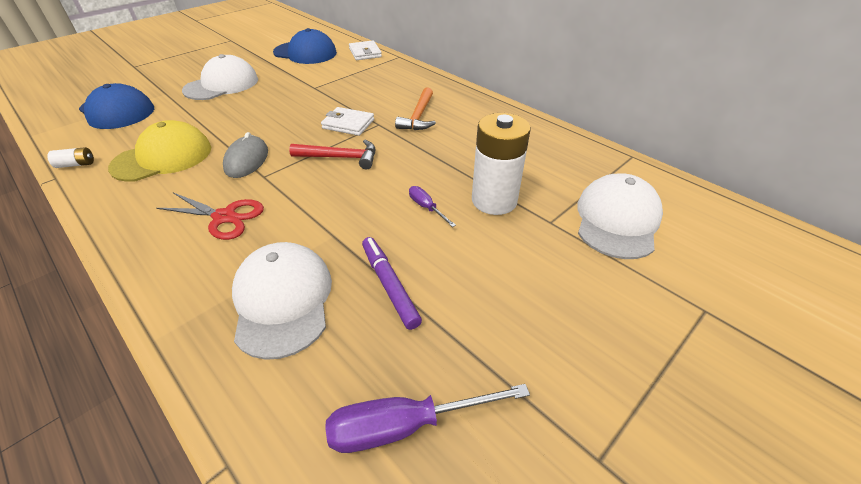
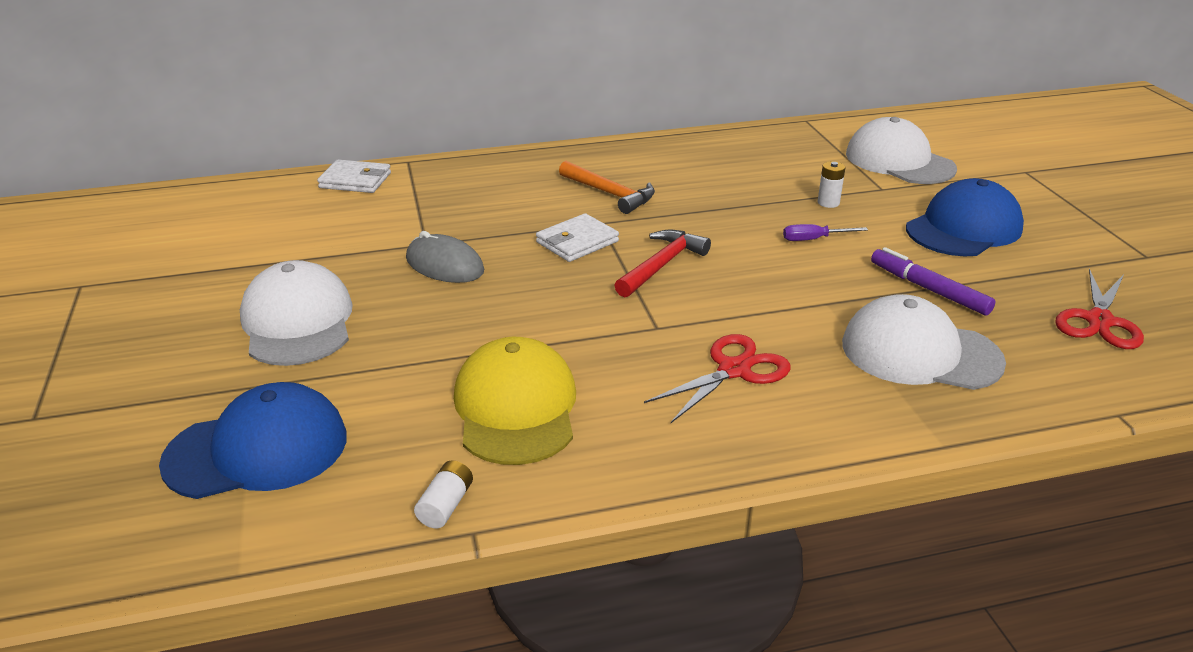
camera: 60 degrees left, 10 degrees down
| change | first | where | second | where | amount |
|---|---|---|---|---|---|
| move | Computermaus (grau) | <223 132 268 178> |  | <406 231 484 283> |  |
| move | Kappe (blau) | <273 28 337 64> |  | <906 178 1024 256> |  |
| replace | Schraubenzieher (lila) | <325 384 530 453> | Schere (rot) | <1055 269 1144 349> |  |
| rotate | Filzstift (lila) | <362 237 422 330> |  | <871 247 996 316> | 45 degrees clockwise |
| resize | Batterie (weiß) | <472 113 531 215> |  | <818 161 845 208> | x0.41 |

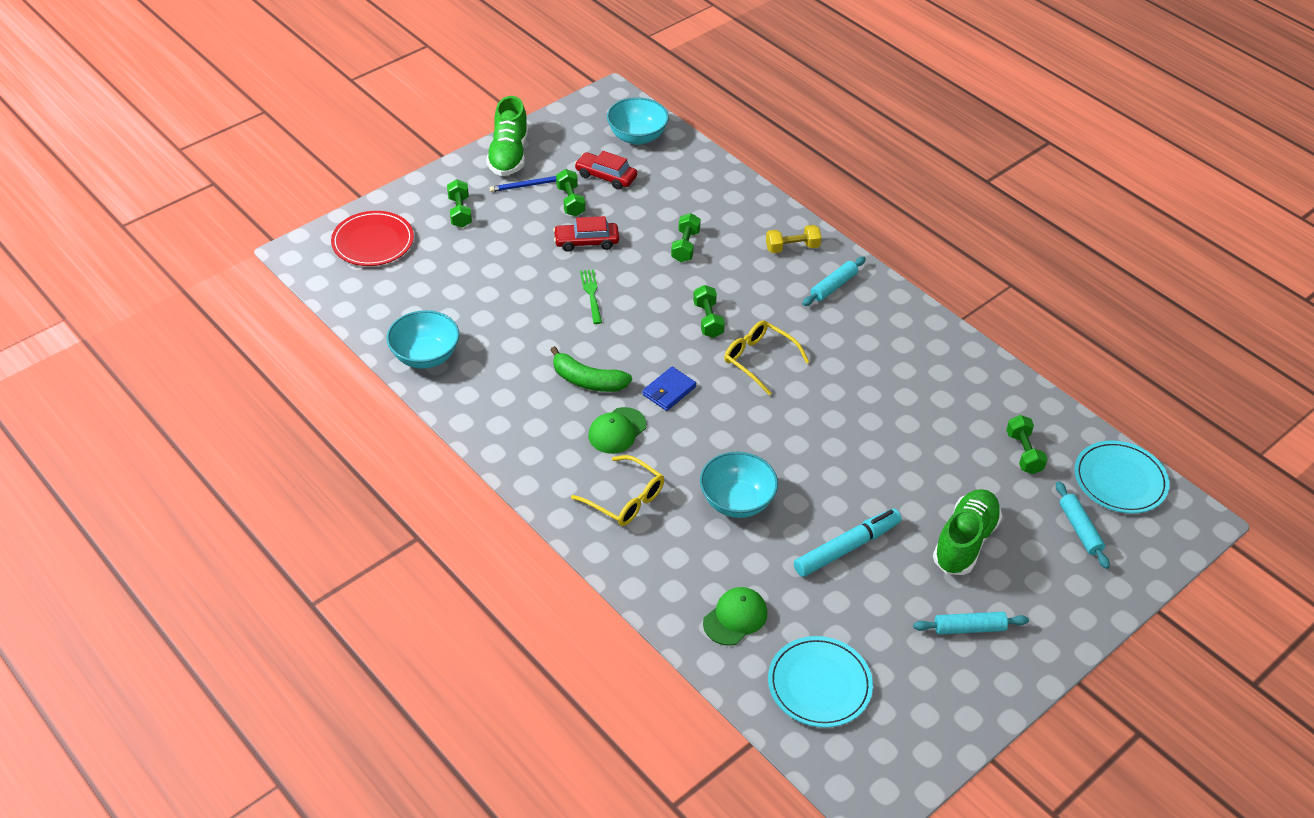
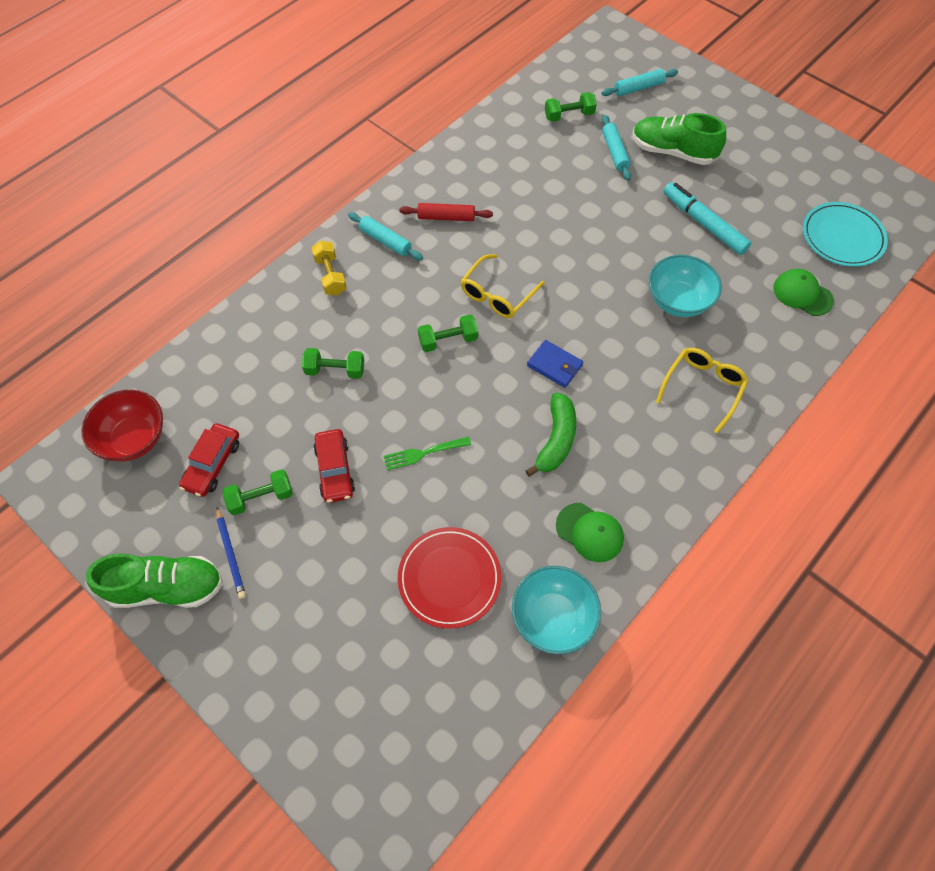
camera: 95 degrees left, 15 degrees up
| change | first | where | second | where | amount |
|---|---|---|---|---|---|
| delete | Hantel (grün) | <447 179 472 228> |  |  |  |
| delete | Teller (türkis) | <1074 440 1169 514> |  |  |  |
| insert |  |  | Nudelholz (rot) | <399 203 493 221> |  |
| move | Teller (rot) | <331 211 414 266> |  | <398 527 501 629> |  |
| move | Kappe (grün) | <588 407 647 454> |  | <556 503 624 562> |  |
| move | Nudelholz (türkis) | <913 612 1029 635> |  | <602 115 631 181> |  |
| recolor | Schüssel (türkis) | <607 97 669 145> | Schüssel (rot) | <81 390 163 462> |  |

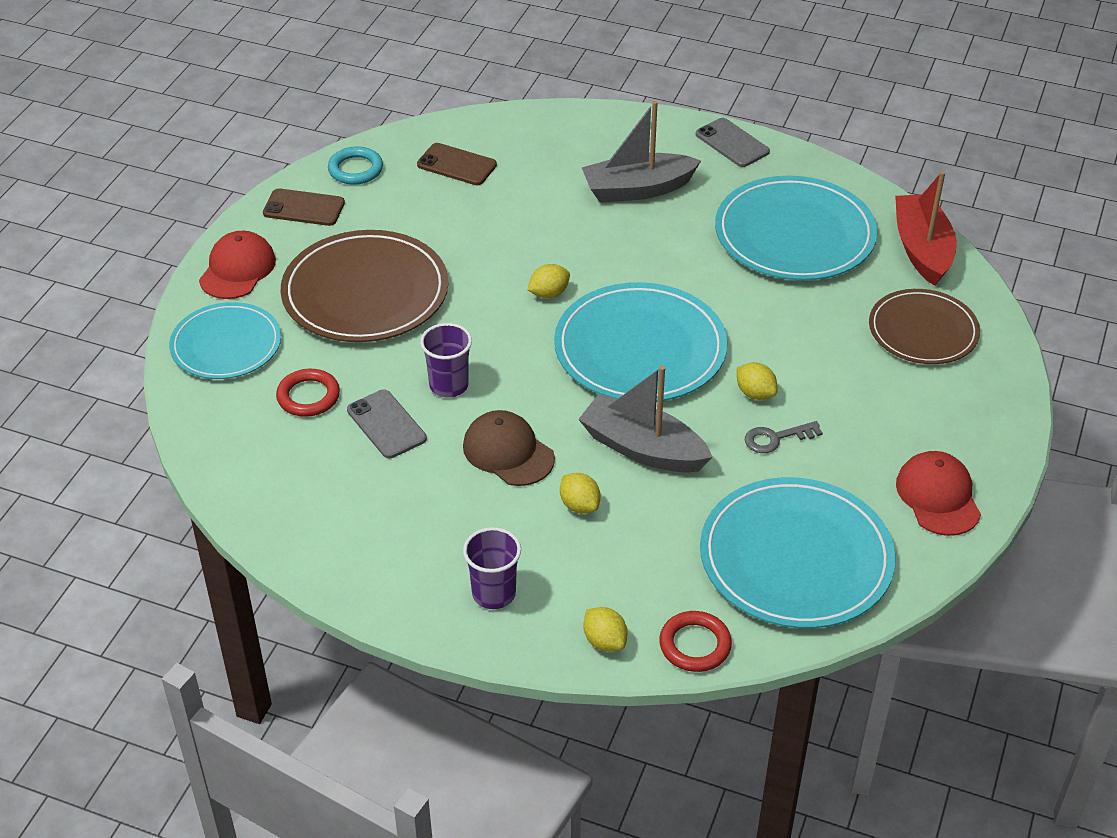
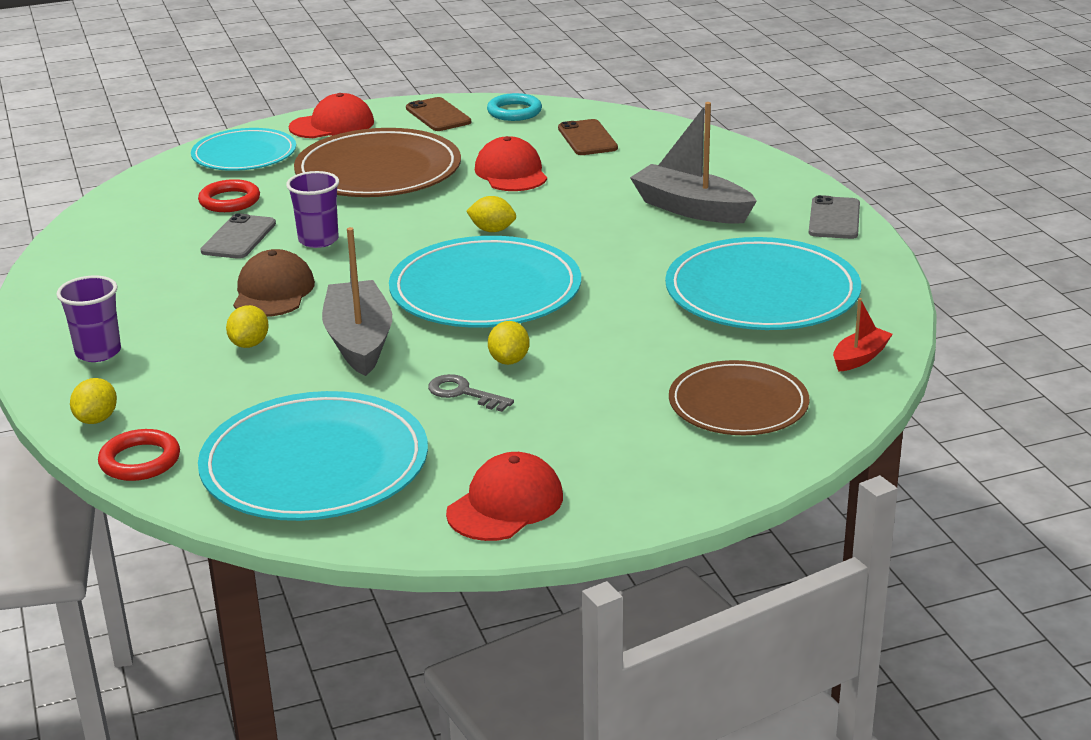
camera: 50 degrees right, 15 degrees down
| change | first | where | second | where | amount |
|---|---|---|---|---|---|
| insert |  |  | Kappe (rot) | <475 136 547 191> |  |
| resize | Boot (rot) | <895 171 957 286> |  | <833 298 893 372> | x0.51 |

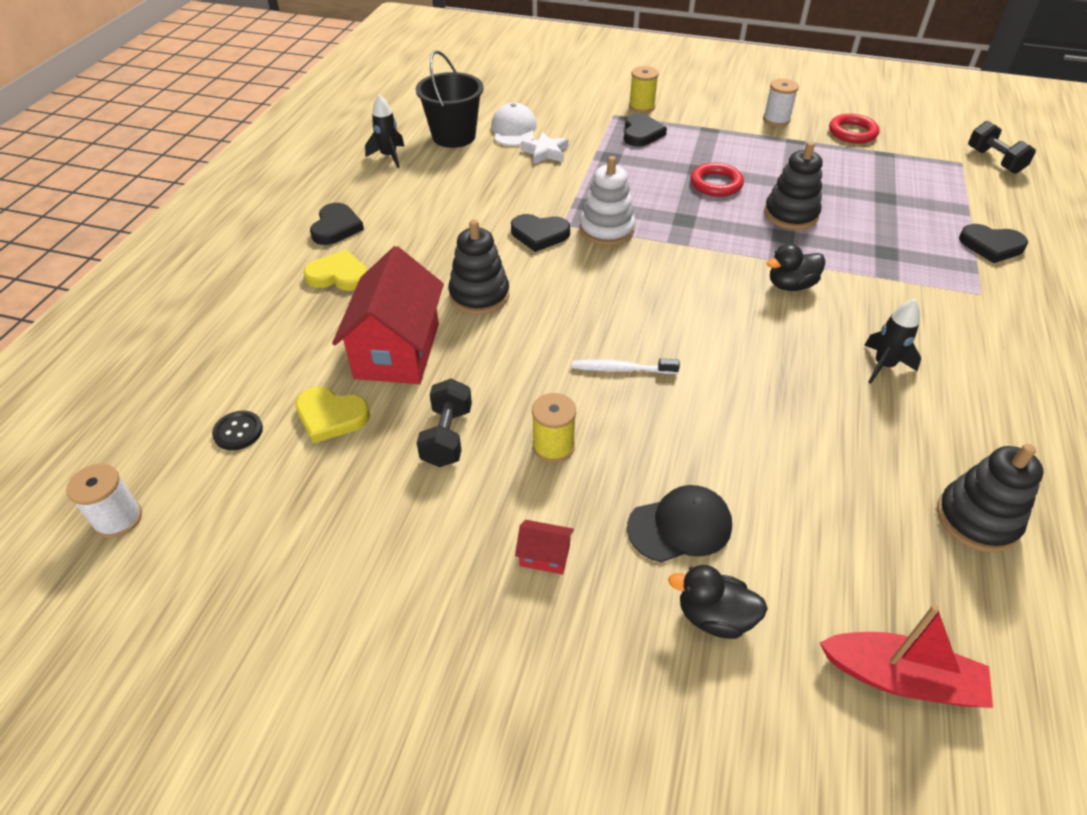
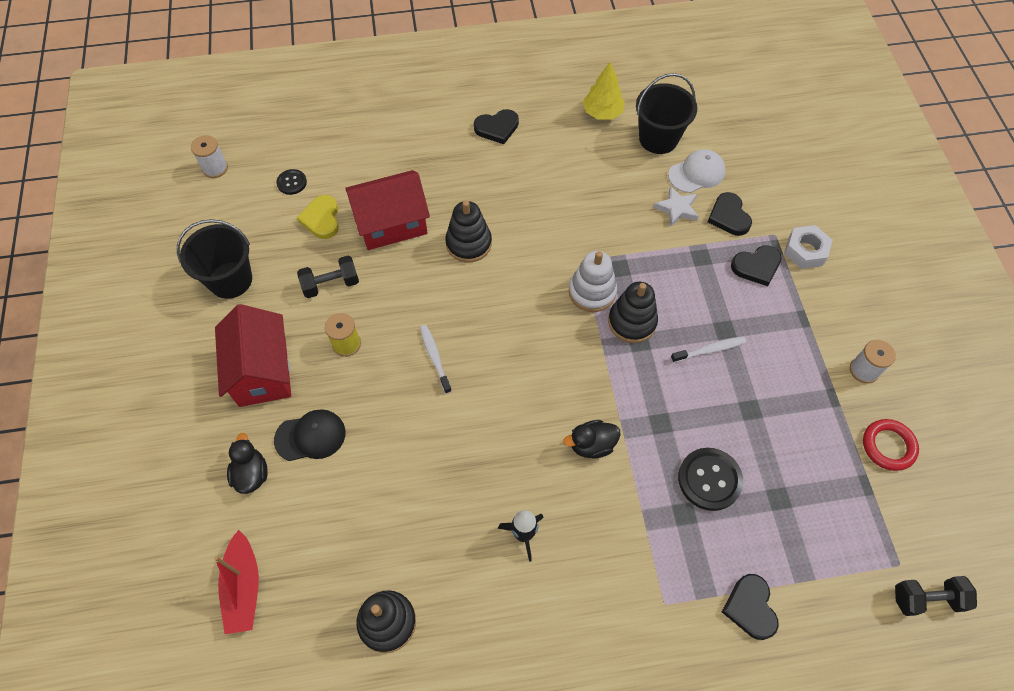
camera: 65 degrees right, 15 degrees up
| change | first | where | second | where | amount |
|---|---|---|---|---|---|
| delete | Herz (gelb) | <303 250 367 291> |  |  |  |
| insert |  |  | Eimer (schwarz) | <177 219 252 299> |  |
| insert |  |  | Knopf (schwarz) | <678 448 743 511> |  |
| move | Herz (schwarz) | <511 214 570 252> |  | <708 192 752 236> |  |
| move | Stapelspielzeug (schwarz) | <764 141 823 230> |  | <608 282 658 343> |  |
| replace | Rakete (schwarz) | <365 94 405 168> | Baum (gelb) | <583 62 625 120> |  |
| replace | Garnrolle (gelb) | <629 66 659 113> | Sechskantmutter (weiß) | <784 225 832 269> |  |
| replace | Ring (rot) | <691 163 744 197> | Zahnbürste (weiß) | <671 336 746 363> |  |
| rotate | Kappe (schwarz) | <627 485 732 562> |  | <274 409 345 461> | 60 degrees counterclockwise |
| rotate | Ente (schwarz) | <767 244 825 291> |  | <563 420 620 458> | 60 degrees counterclockwise |
| rotate | Hantel (schwarz) | <968 121 1036 174> |  | <895 576 977 616> | 45 degrees clockwise |
| resize | Haus (rot) | <515 520 574 575> |  | <215 304 291 407> | x2.48 |

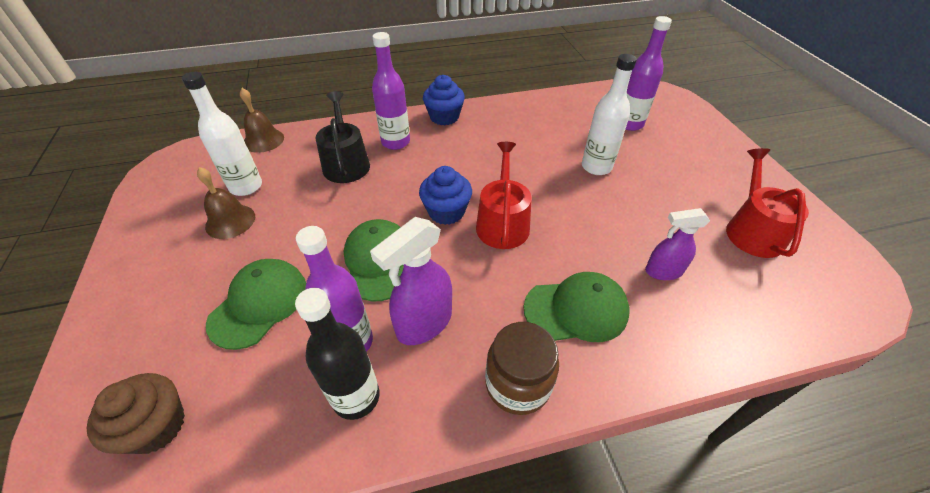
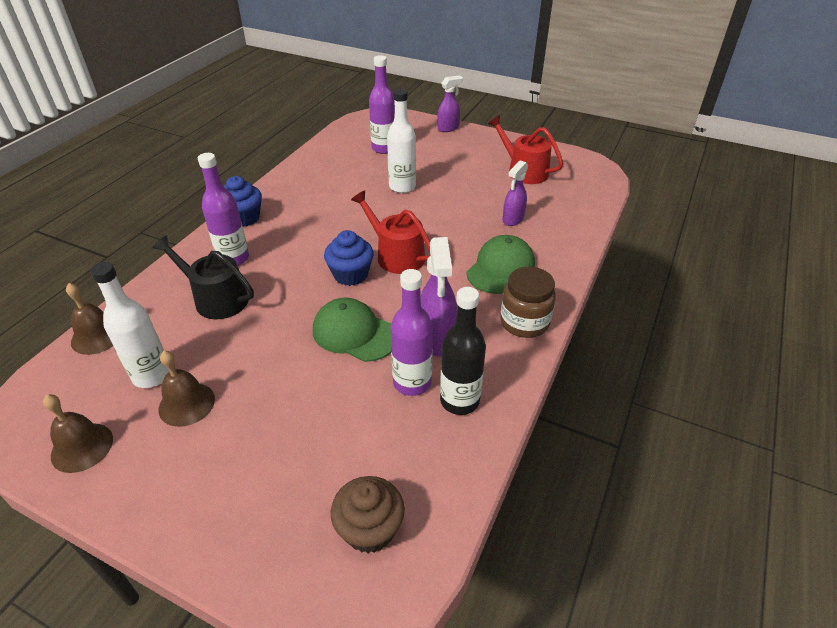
camera: 50 degrees left, 5 degrees down
| change | first | where | second | where | amount |
|---|---|---|---|---|---|
| delete | Kappe (grün) | <206 259 306 350> |  |  |  |
| insert |  |  | Glocke (braun) | <43 394 113 473> |  |
| insert |  |  | Sprühflasche (lila) | <437 75 463 132> |  |

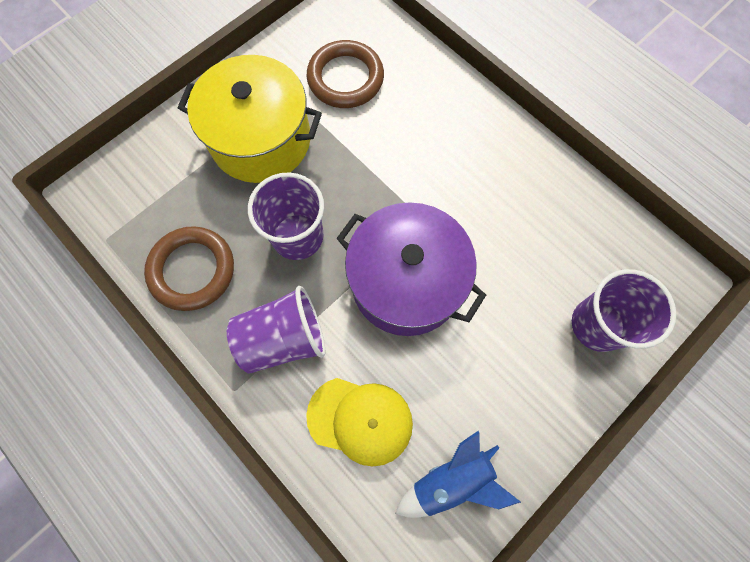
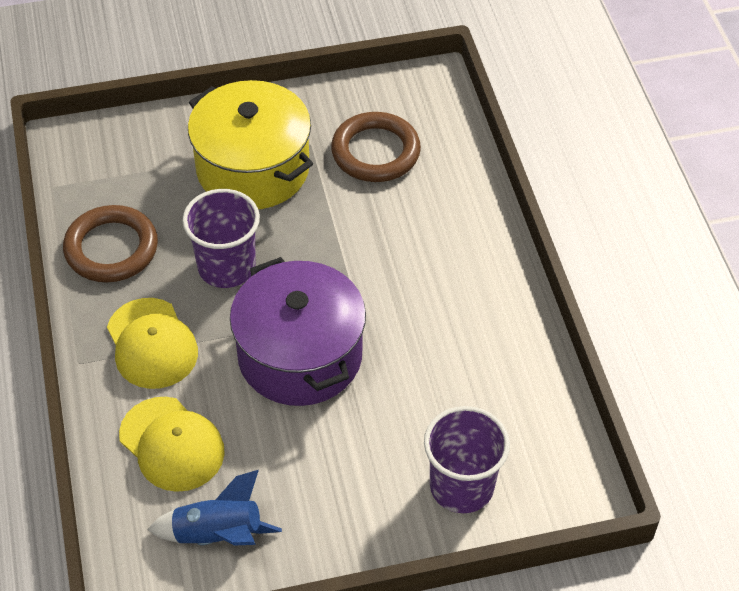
camera: 30 degrees right, 20 degrees down
| change | first | where | second | where | amount |
|---|---|---|---|---|---|
| replace | Becher (lila) | <227 286 325 374> | Kappe (gelb) | <107 298 198 389> |  |

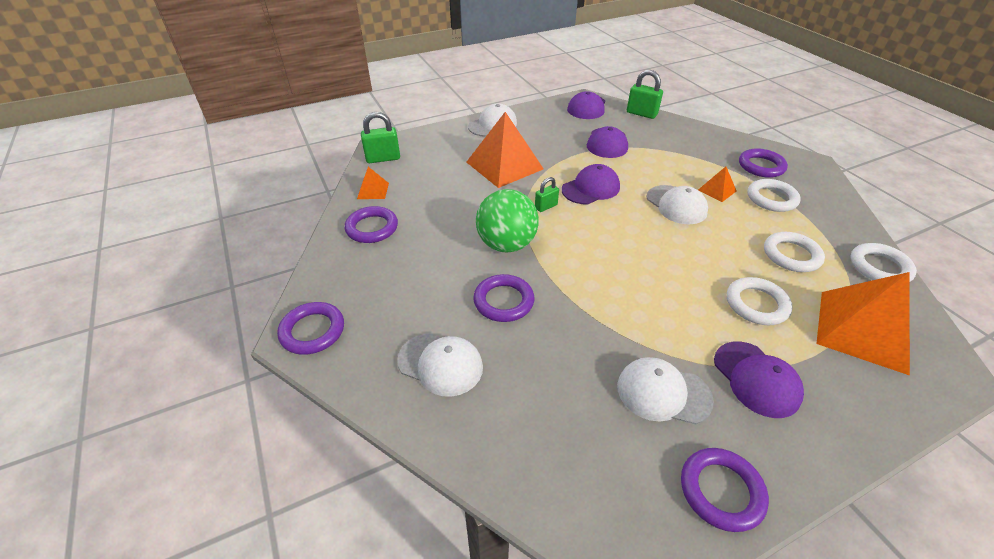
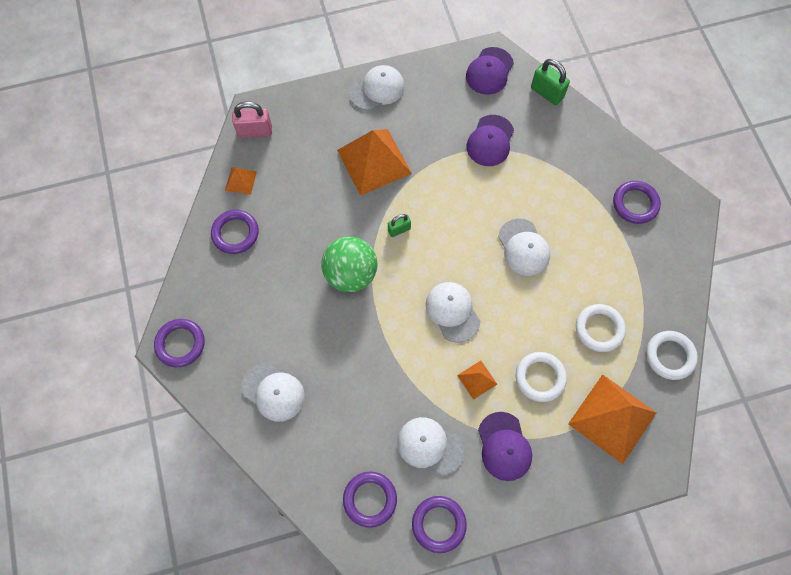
camera: 10 degrees right, 25 degrees up
| change | first | where | second | where | amount |
|---|---|---|---|---|---|
| delete | Kappe (lila) | <562 164 620 204> |  |  |  |
| delete | Ring (weiß) | <747 179 801 212> |  |  |  |
| insert |  |  | Kappe (weiß) | <425 282 480 343> |  |
| move | Ring (lila) | <473 274 534 322> |  | <343 472 397 528> |  |
| move | Pyramide (orange) | <698 167 736 202> |  | <457 361 497 400> |  |
| recolor | Vorhängeschloss (grün) | <361 112 400 163> | Vorhängeschloss (rosa) | <232 101 272 138> |  |

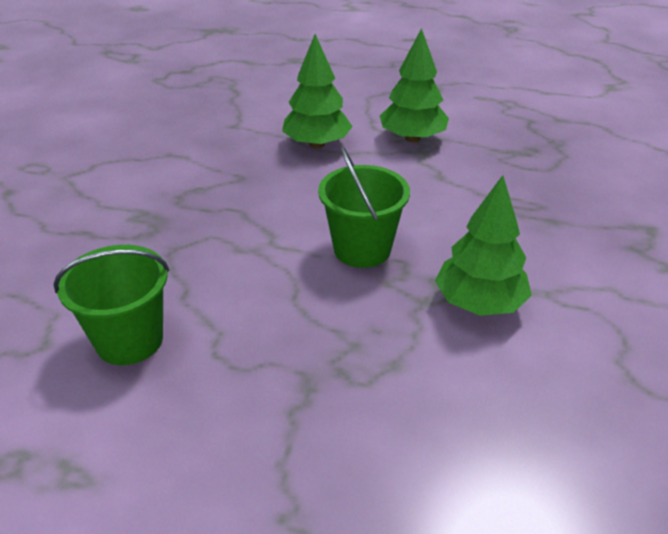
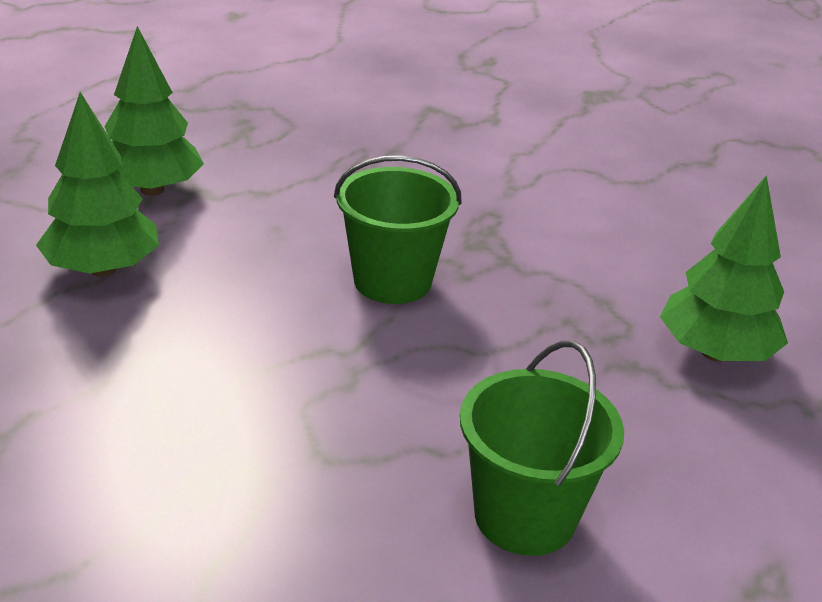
camera: 80 degrees left, 5 degrees down
| change | first | where | second | where | amount |
|---|---|---|---|---|---|
| move | Baum (grün) | <435 175 532 316> |  | <660 175 788 362> |  |

